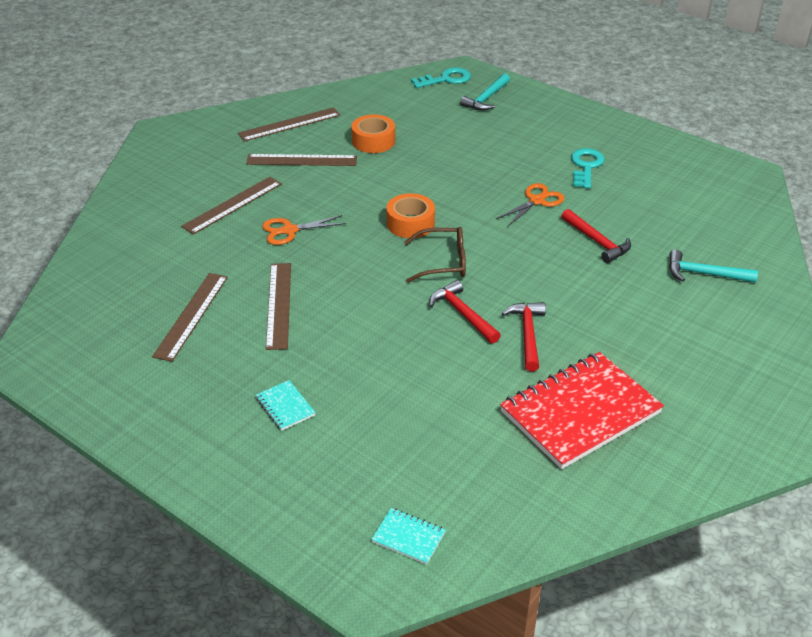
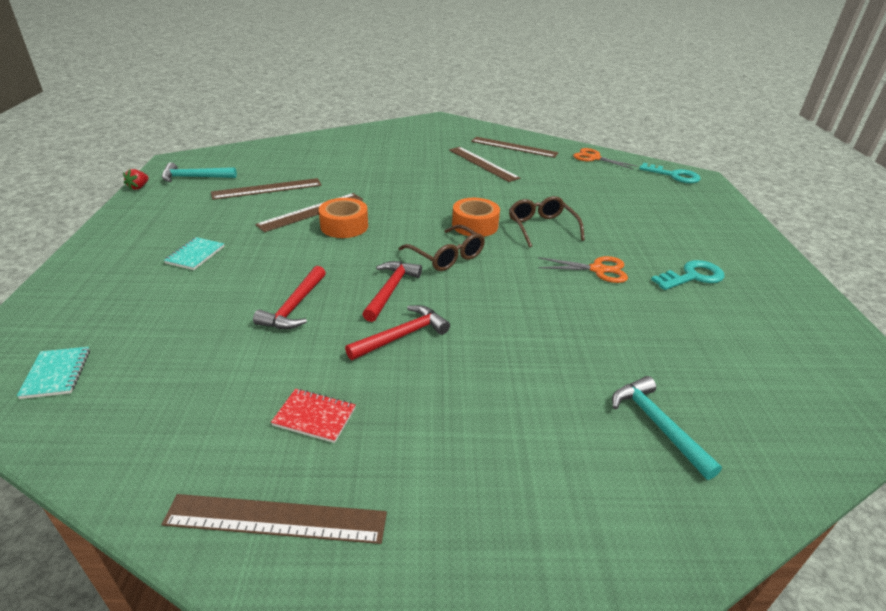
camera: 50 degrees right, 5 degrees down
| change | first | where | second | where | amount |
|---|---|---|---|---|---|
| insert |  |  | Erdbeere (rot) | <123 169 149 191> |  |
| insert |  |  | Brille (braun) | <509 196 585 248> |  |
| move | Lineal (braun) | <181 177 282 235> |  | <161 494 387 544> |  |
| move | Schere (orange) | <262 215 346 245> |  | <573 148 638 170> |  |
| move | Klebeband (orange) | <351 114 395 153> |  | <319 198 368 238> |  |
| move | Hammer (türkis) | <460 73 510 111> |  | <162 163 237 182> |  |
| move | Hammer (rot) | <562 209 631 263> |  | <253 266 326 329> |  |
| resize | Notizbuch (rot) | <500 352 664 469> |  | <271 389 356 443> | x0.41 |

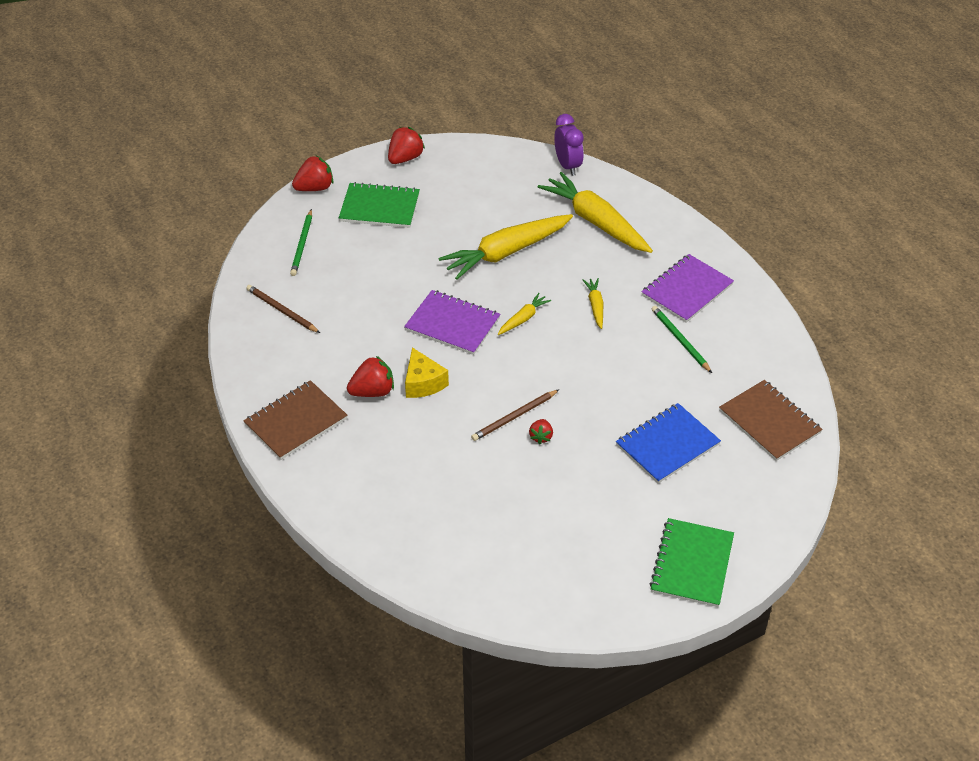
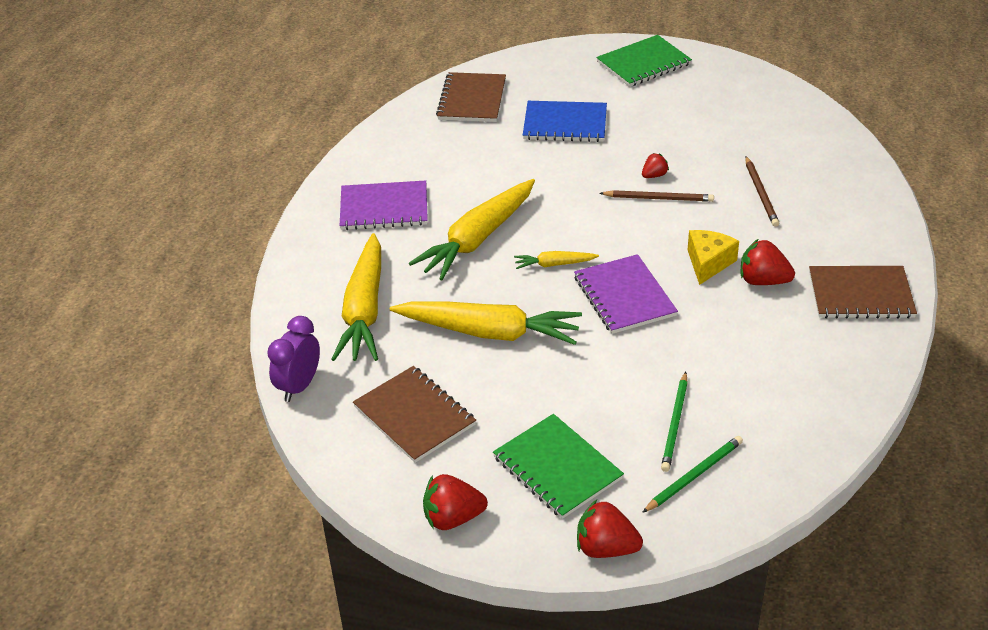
camera: 135 degrees left, 5 degrees down
| change | first | where | second | where | amount |
|---|---|---|---|---|---|
| insert |  |  | Notizbuch (braun) | <353 366 476 463> |  |
| move | Bleistift (braun) | <246 285 320 333> |  | <745 156 779 227> |  |
| move | Bleistift (grün) | <652 306 712 373> |  | <661 372 688 472> |  |
| resize | Karotte (gelb) | <582 278 603 329> |  | <409 179 535 280> | x2.16 |

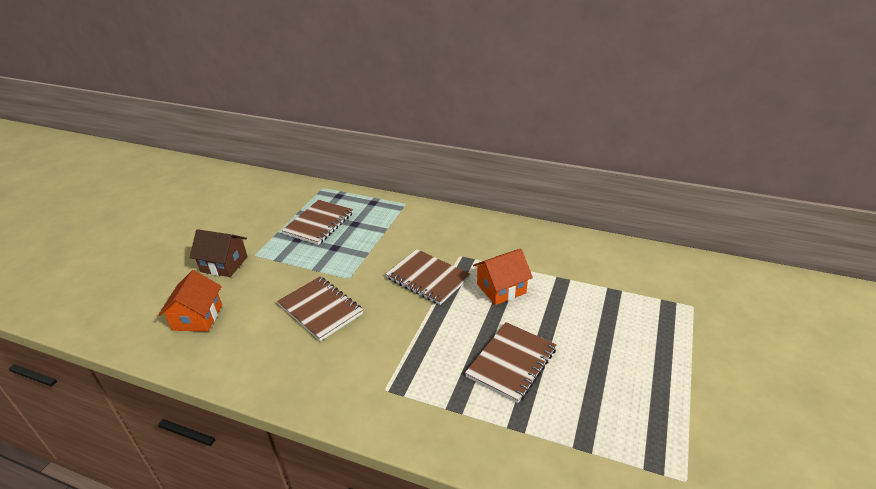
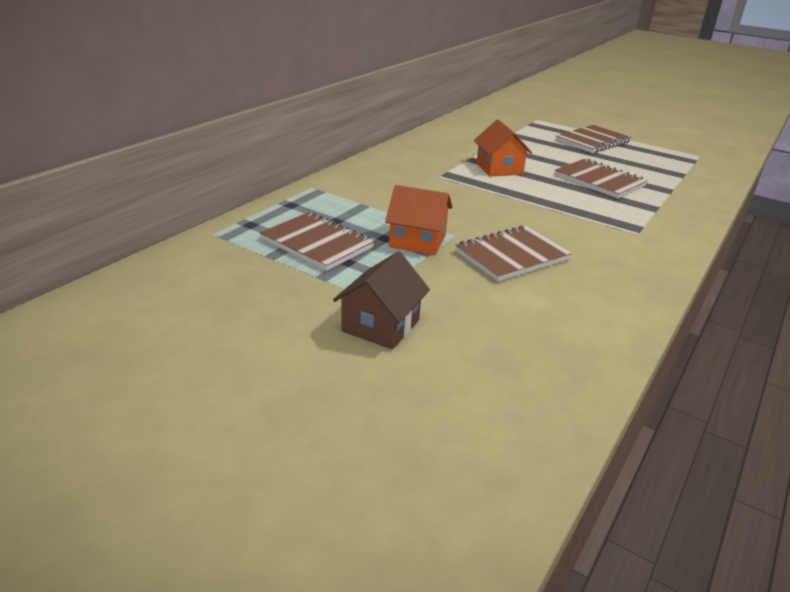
camera: 80 degrees left, 5 degrees down
| change | first | where | second | where | amount |
|---|---|---|---|---|---|
| move | Haus (orange) | <158 270 222 332> |  | <385 185 453 255> |  |
| move | Notizbuch (braun) | <386 249 470 305> |  | <555 125 631 153> |  |

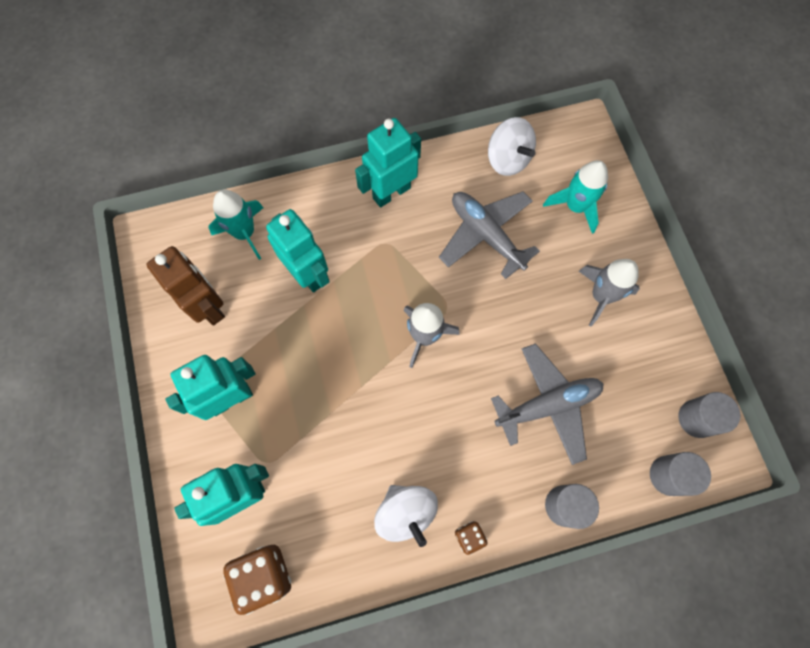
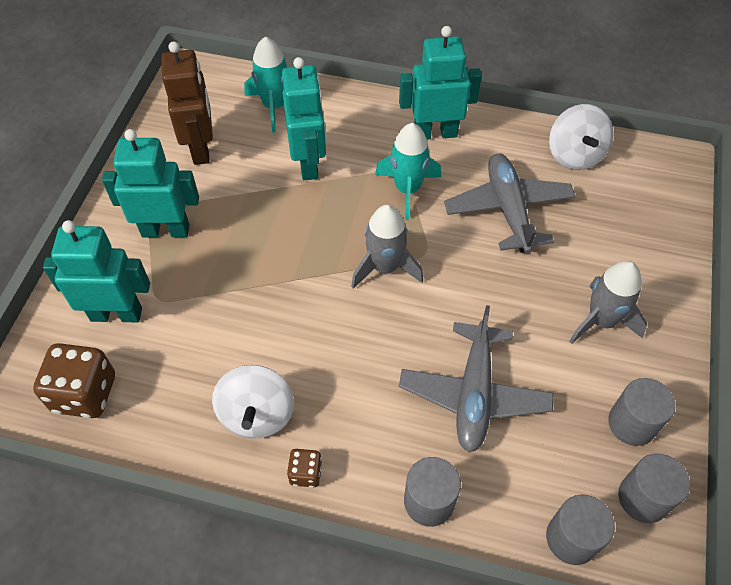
camera: 30 degrees right, 15 degrees down
| change | first | where | second | where | amount |
|---|---|---|---|---|---|
| insert |  |  | Vollzylinder (grau) | <608 378 675 446> |  |
| move | Rakete (türkis) | <543 160 608 234> |  | <375 123 441 220> |  |
| rotate | Flugzeug (grau) | <491 343 604 465> |  | <399 305 554 453> | 90 degrees clockwise |

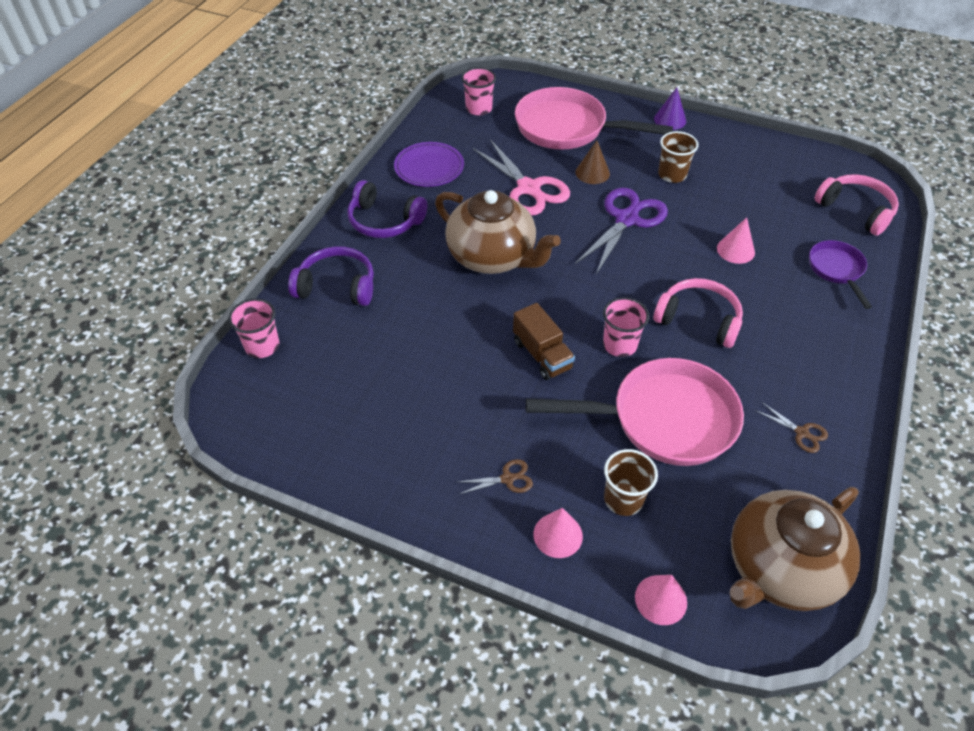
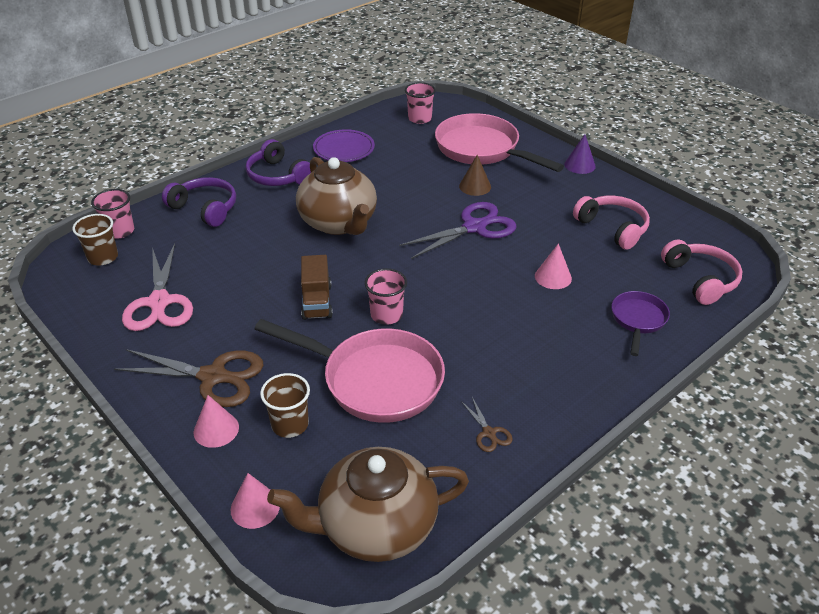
camera: 25 degrees right, 10 degrees down
| change | first | where | second | where | amount |
|---|---|---|---|---|---|
| move | Schere (rosa) | <473 139 570 216> |  | <122 244 193 331> |  |
| move | Kopfhörer (rosa) | <653 278 743 348> |  | <573 196 650 250> |  |
| move | Becher (braun) | <658 131 699 183> |  | <72 214 118 266> |  |
| resize | Schere (braun) | <458 459 533 494> |  | <114 349 264 407> | x2.19 |

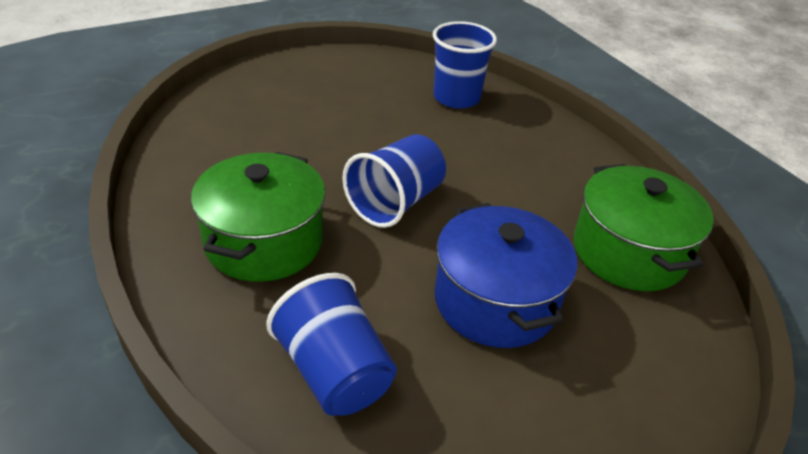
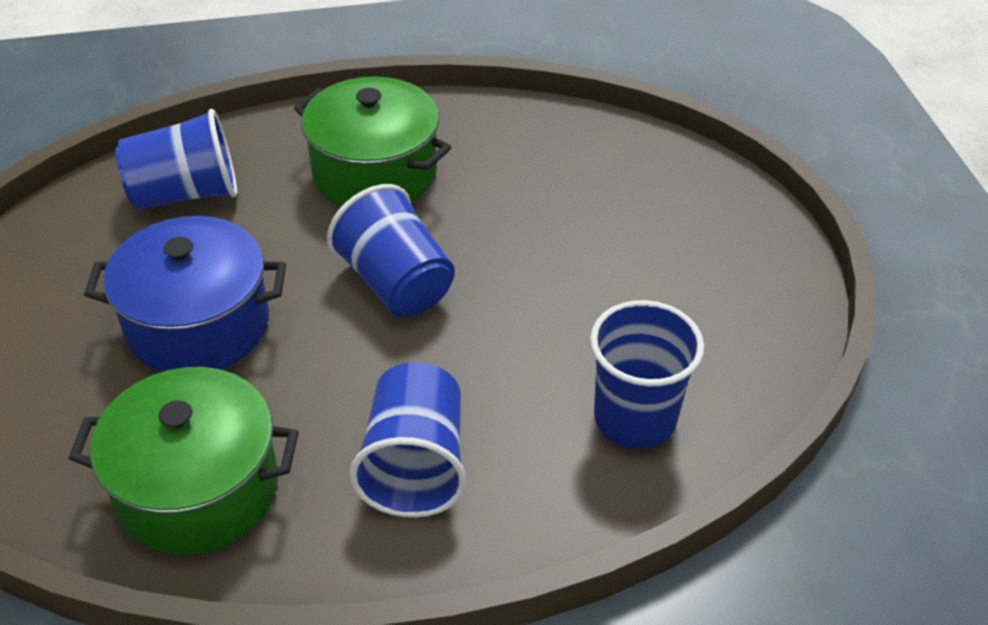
camera: 110 degrees right, 5 degrees up
| change | first | where | second | where | amount |
|---|---|---|---|---|---|
| insert |  |  | Becher (blau) | <350 362 466 518> |  |

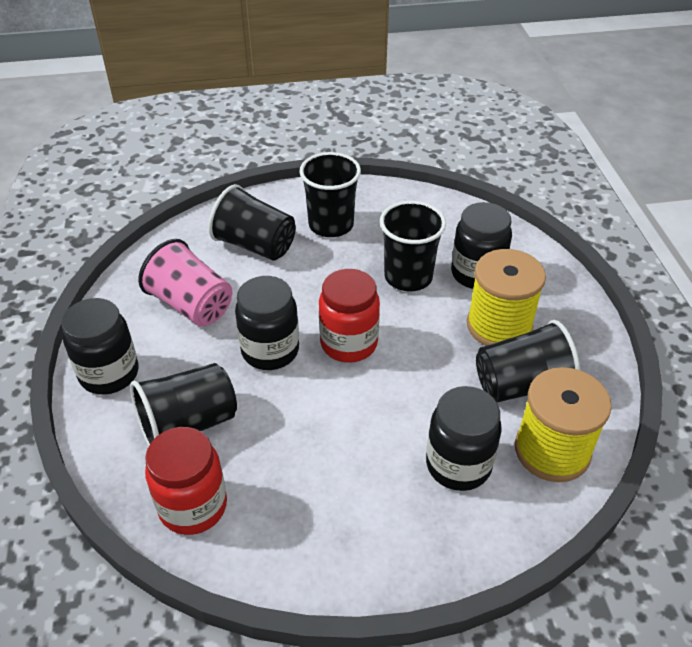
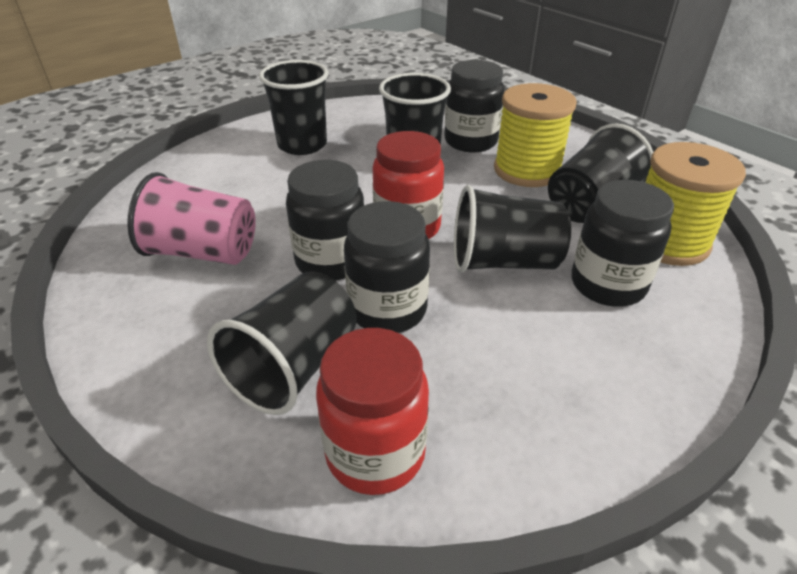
camera: 30 degrees left, 5 degrees down
| change | first | where | second | where | amount |
|---|---|---|---|---|---|
| move | Einmachglas (schwarz) | <61 298 138 395> |  | <344 201 430 333> |  |
| move | Becher (schwarz) | <208 184 296 261> |  | <454 185 571 273> |  |

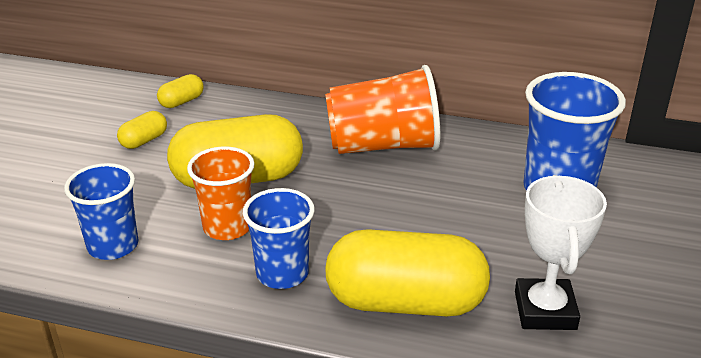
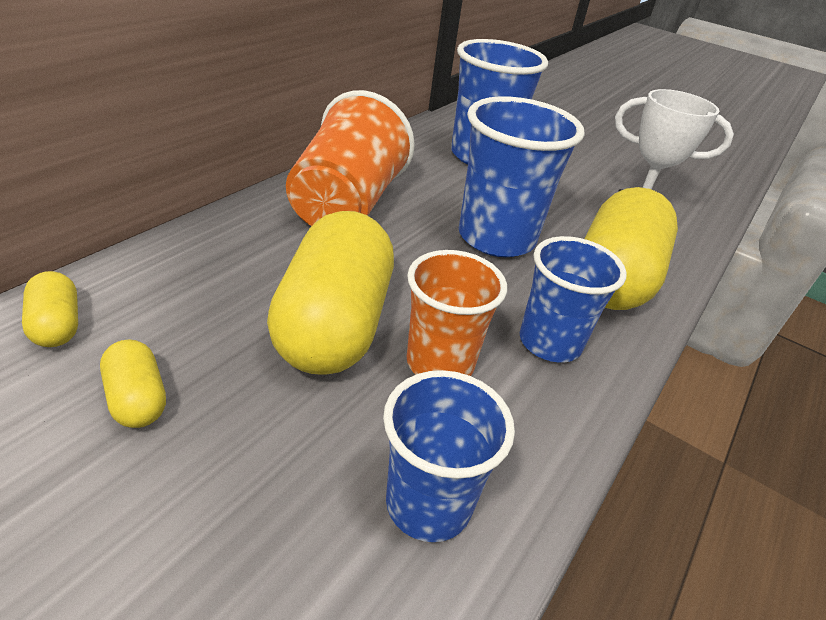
camera: 75 degrees left, 5 degrees up
| change | first | where | second | where | amount |
|---|---|---|---|---|---|
| insert |  |  | Becher (blau) | <459 96 585 257> |  |

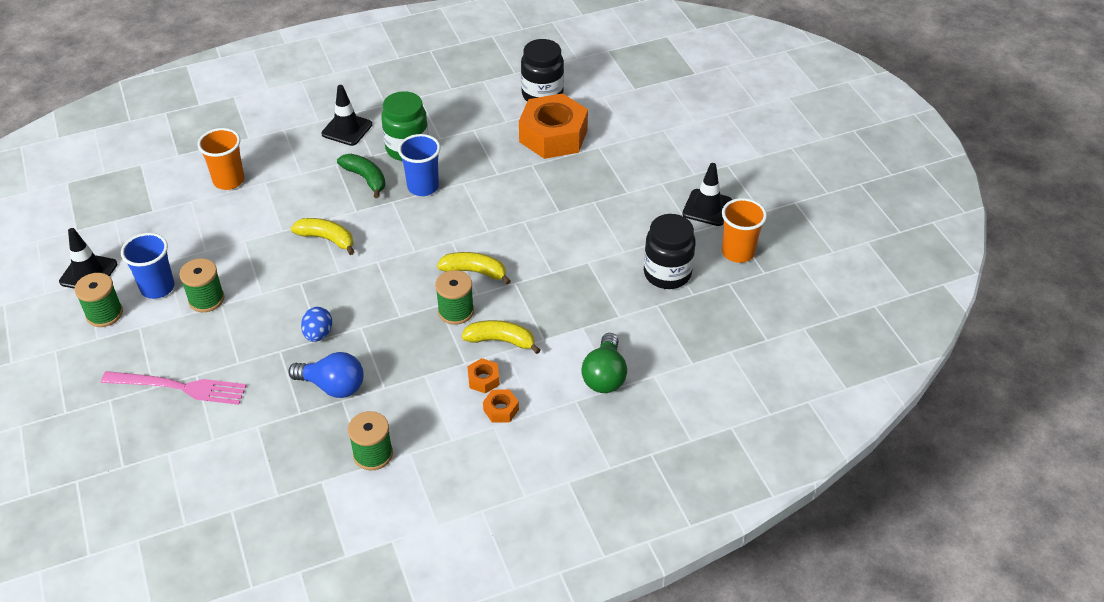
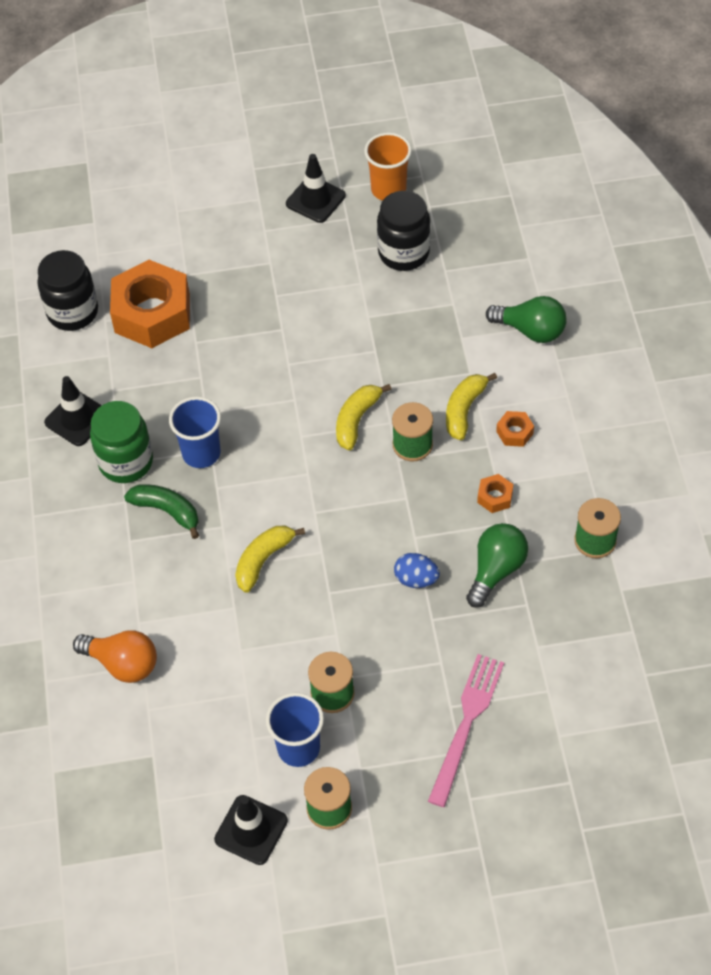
camera: 75 degrees left, 10 degrees up
| change | first | where | second | where | amount |
|---|---|---|---|---|---|
| move | Leitkegel (schwarz) | <321 85 372 146> |  | <44 376 102 446> |  |
| move | Sechskantmutter (orange) | <483 389 519 423> |  | <477 474 513 513> |  |
| replace | Becher (orange) | <198 128 245 190> | Glühbirne (orange) | <73 630 157 683> |  |
| recolor | Glühbirne (blau) | <288 352 364 398> | Glühbirne (grün) | <466 523 528 608> |  |
| rotate | Banane (grün) | <337 154 386 198> |  | <124 484 199 539> | 60 degrees clockwise |

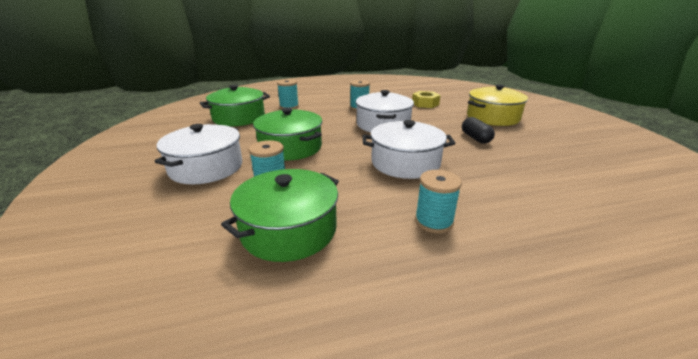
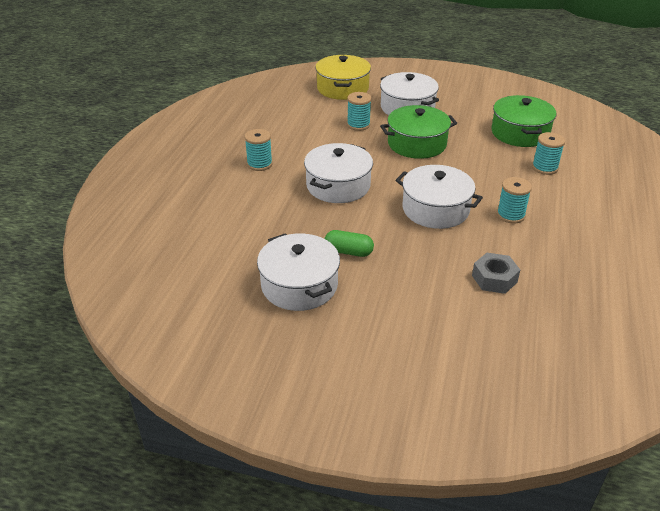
camera: 120 degrees right, 10 degrees up
| change | first | where | second | where | amount |
|---|---|---|---|---|---|
| delete | Kochtopf (grün) | <221 169 339 262> |  |  |  |
| insert |  |  | Kochtopf (weiß) | <257 233 340 311> |  |
| move | Kochtopf (gelb) | <467 84 528 126> |  | <315 55 371 100> |  |
| recolor | Sechskantmutter (gelb) | <412 91 440 108> | Sechskantmutter (grau) | <472 253 520 294> |  |
| recolor | Kapsel (schwarz) | <462 117 495 144> | Kapsel (grün) | <325 230 374 257> |  |

